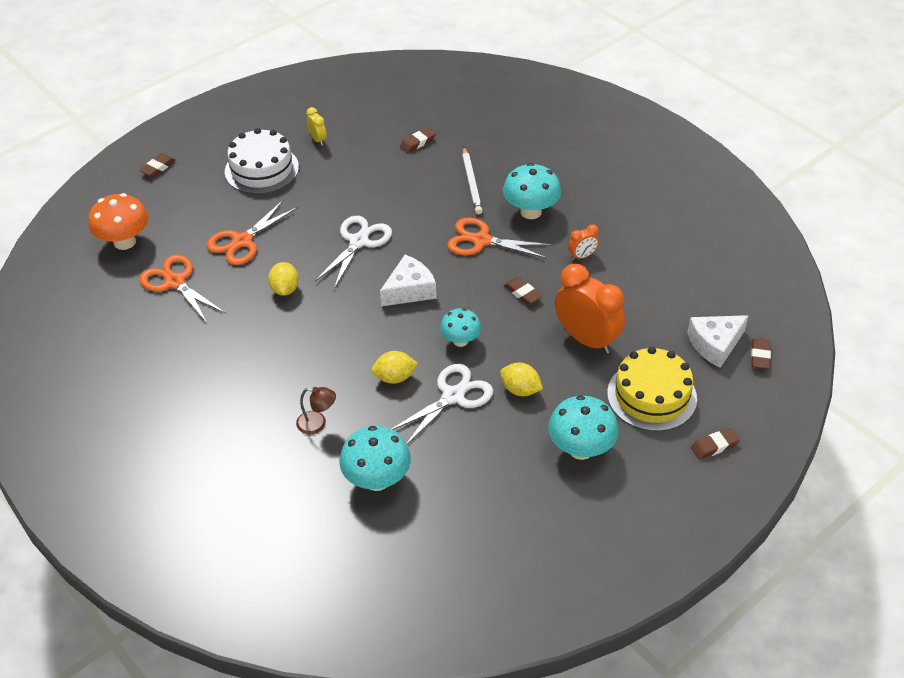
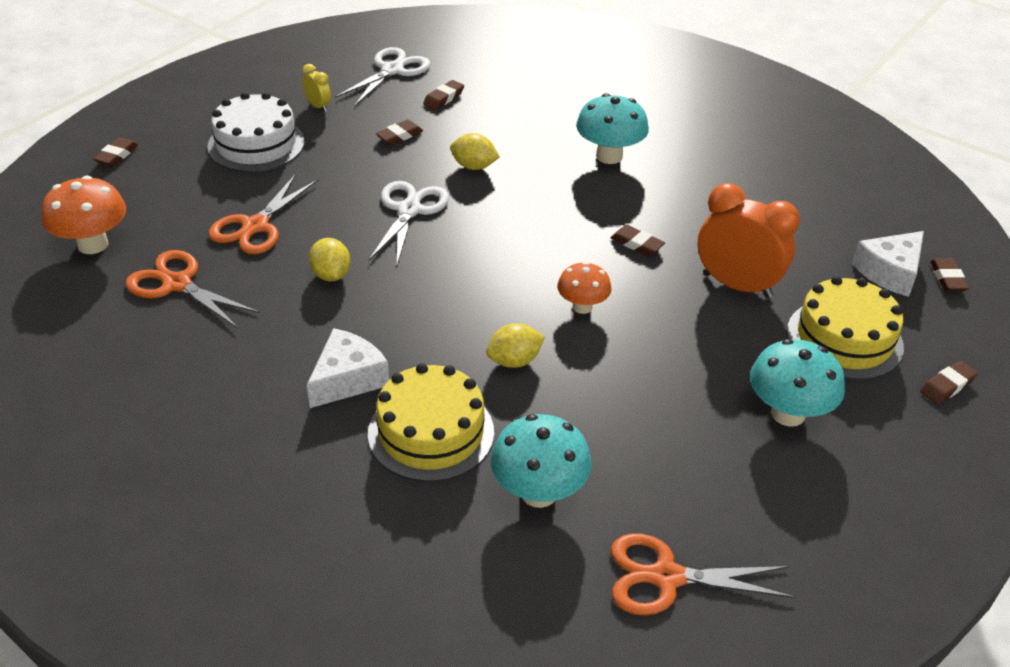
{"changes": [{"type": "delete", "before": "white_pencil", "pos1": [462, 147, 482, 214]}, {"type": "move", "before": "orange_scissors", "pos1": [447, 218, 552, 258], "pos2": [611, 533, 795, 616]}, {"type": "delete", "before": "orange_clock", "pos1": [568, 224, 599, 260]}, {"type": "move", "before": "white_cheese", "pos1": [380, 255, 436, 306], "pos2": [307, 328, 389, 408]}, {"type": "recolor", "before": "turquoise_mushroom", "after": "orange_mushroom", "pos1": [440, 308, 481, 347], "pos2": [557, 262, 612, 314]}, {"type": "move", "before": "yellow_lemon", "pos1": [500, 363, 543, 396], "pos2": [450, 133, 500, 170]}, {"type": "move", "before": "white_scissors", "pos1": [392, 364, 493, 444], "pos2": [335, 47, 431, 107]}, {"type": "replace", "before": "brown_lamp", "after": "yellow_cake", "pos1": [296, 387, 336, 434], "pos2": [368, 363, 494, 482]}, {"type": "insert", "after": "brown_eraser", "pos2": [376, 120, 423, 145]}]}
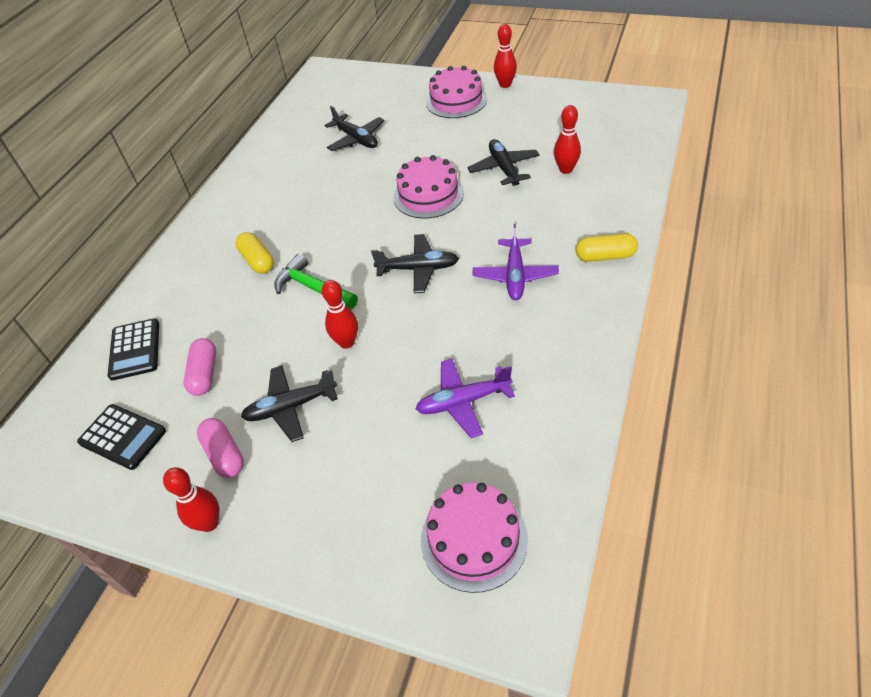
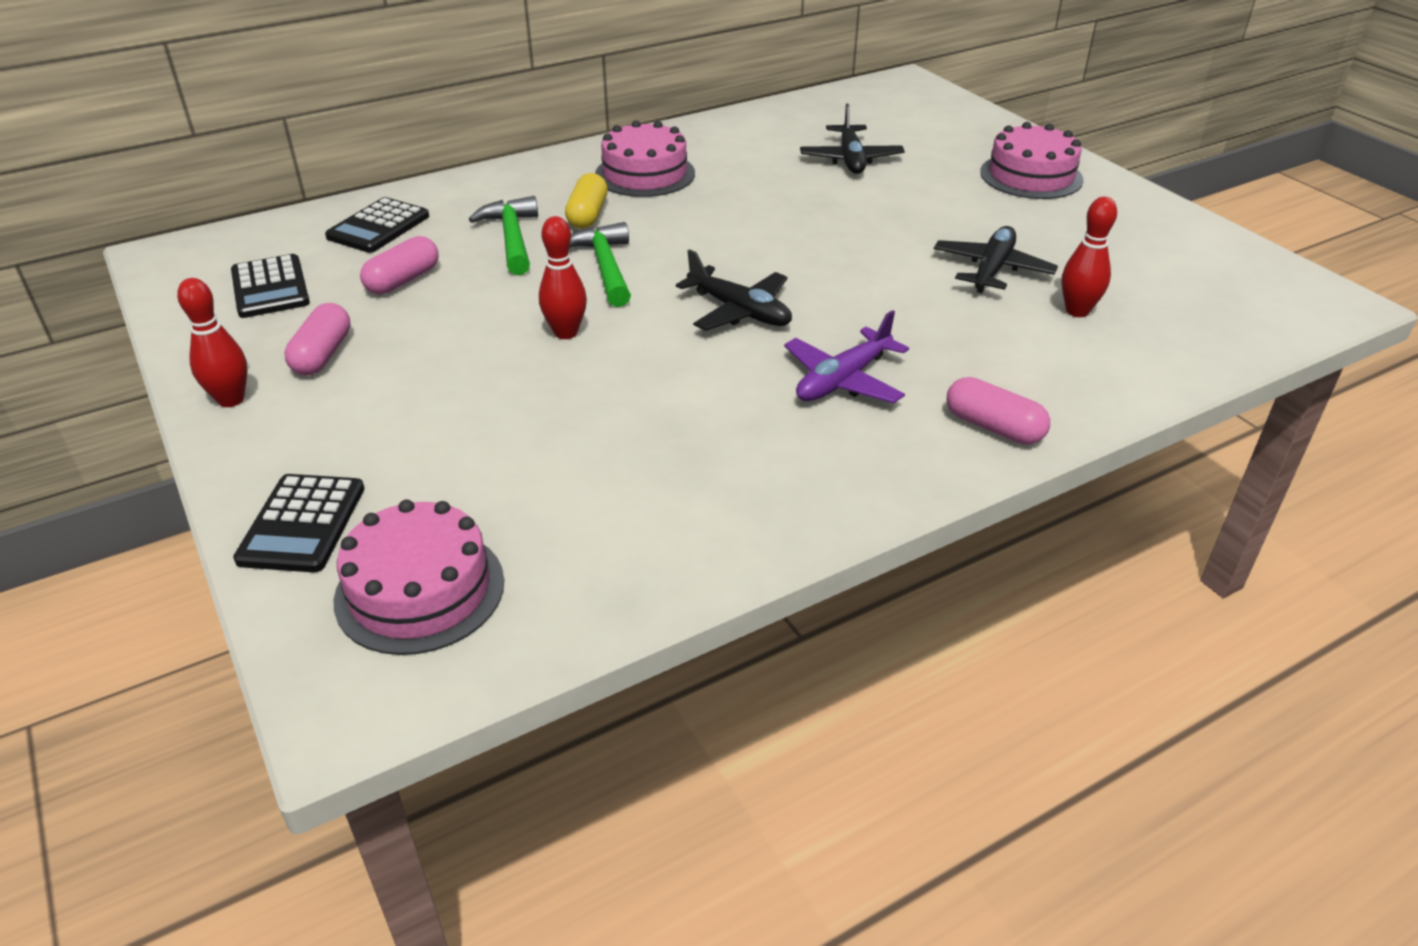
{"changes": [{"type": "delete", "before": "red_bowling_pin", "pos1": [494, 24, 517, 88]}, {"type": "move", "before": "pink_cake", "pos1": [393, 155, 464, 219], "pos2": [595, 120, 695, 197]}, {"type": "recolor", "before": "yellow_capsule", "after": "pink_capsule", "pos1": [576, 233, 638, 262], "pos2": [946, 377, 1050, 445]}, {"type": "delete", "before": "purple_plane", "pos1": [416, 359, 515, 438]}, {"type": "delete", "before": "black_plane", "pos1": [241, 365, 338, 442]}, {"type": "insert", "after": "green_hammer", "pos2": [469, 196, 538, 275]}, {"type": "insert", "after": "black_calculator", "pos2": [233, 474, 364, 573]}]}
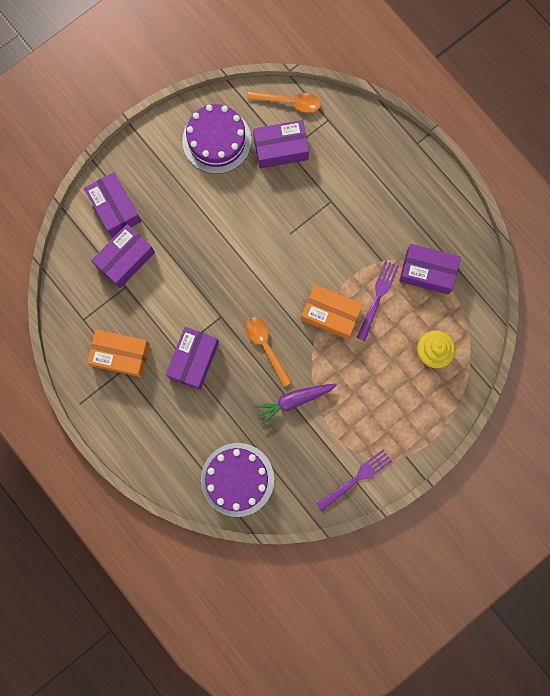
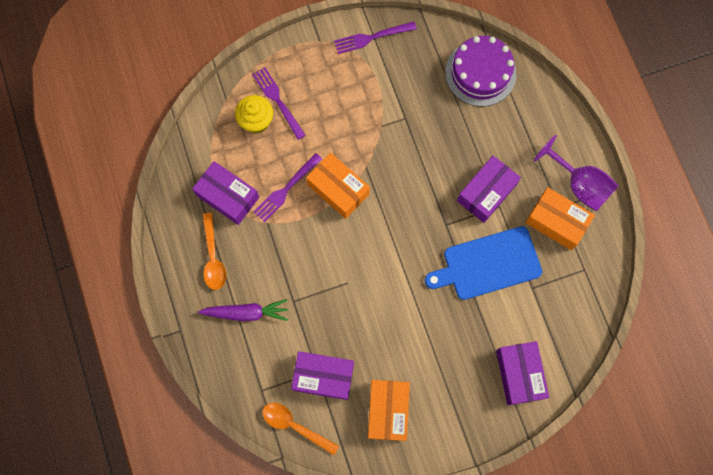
{"changes": [{"type": "replace", "before": "purple_cake", "after": "orange_box", "pos1": [182, 104, 252, 174], "pos2": [368, 380, 410, 441]}, {"type": "delete", "before": "purple_box", "pos1": [91, 224, 155, 288]}, {"type": "move", "before": "orange_spoon", "pos1": [245, 317, 292, 387], "pos2": [202, 213, 226, 290]}, {"type": "move", "before": "purple_carrot", "pos1": [254, 384, 337, 425], "pos2": [198, 299, 288, 321]}, {"type": "insert", "after": "purple_fork", "pos2": [252, 67, 306, 140]}, {"type": "insert", "after": "purple_goblet", "pos2": [534, 135, 619, 211]}, {"type": "insert", "after": "blue_cutting_board", "pos2": [425, 226, 542, 300]}]}
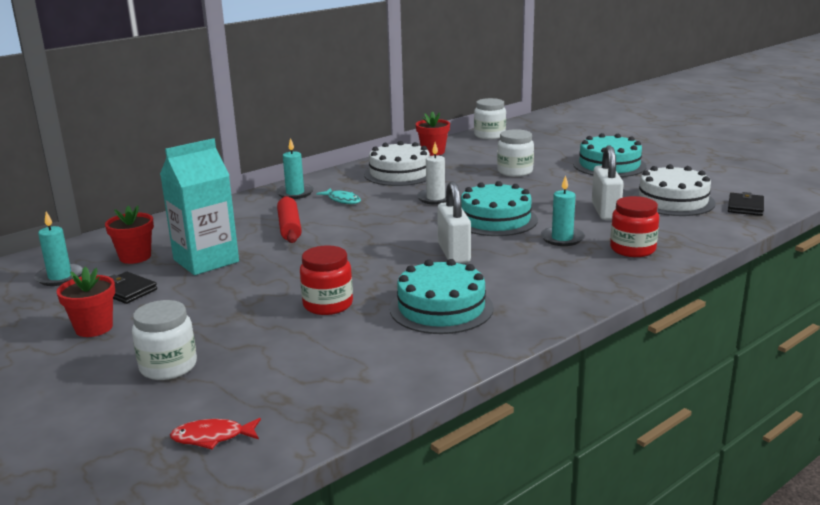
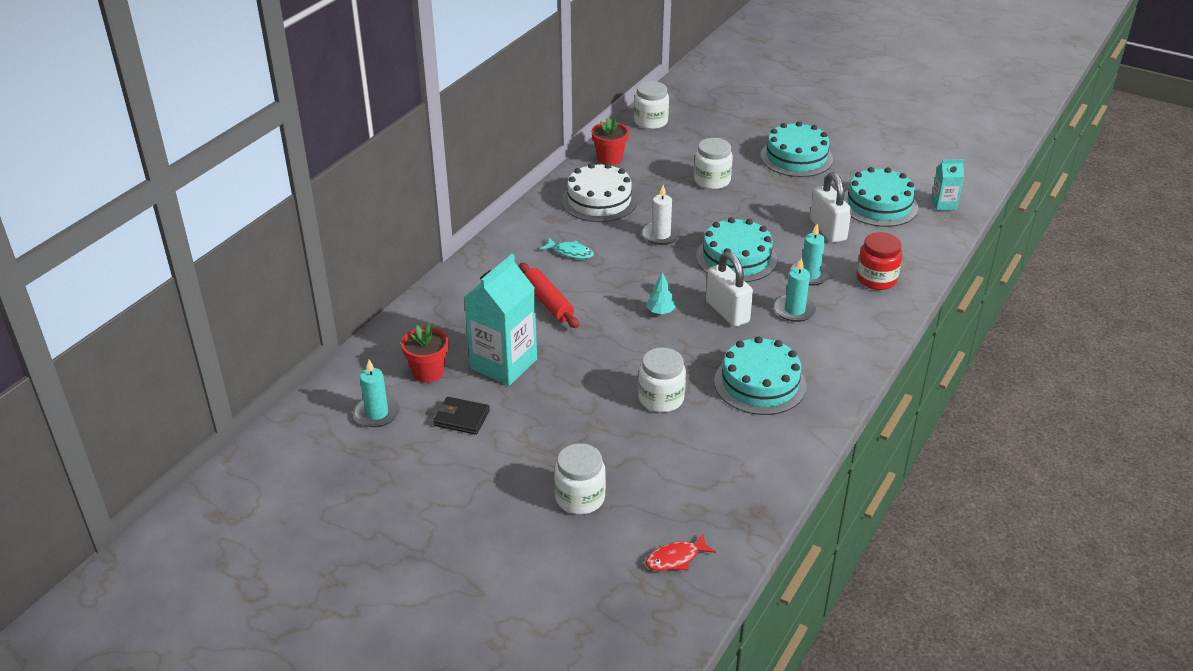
{"changes": [{"type": "move", "before": "turquoise_candle", "pos1": [276, 138, 314, 199], "pos2": [774, 258, 816, 322]}, {"type": "recolor", "before": "white_cake", "after": "turquoise_cake", "pos1": [633, 164, 715, 216], "pos2": [844, 167, 918, 227]}, {"type": "replace", "before": "black_wallet", "after": "turquoise_carton", "pos1": [728, 192, 764, 216], "pos2": [931, 159, 964, 210]}, {"type": "recolor", "before": "red_jar", "after": "white_jar", "pos1": [300, 245, 353, 315], "pos2": [638, 347, 686, 412]}, {"type": "delete", "before": "red_flower_pot", "pos1": [57, 267, 115, 337]}, {"type": "insert", "after": "turquoise_tree", "pos2": [646, 272, 676, 315]}]}
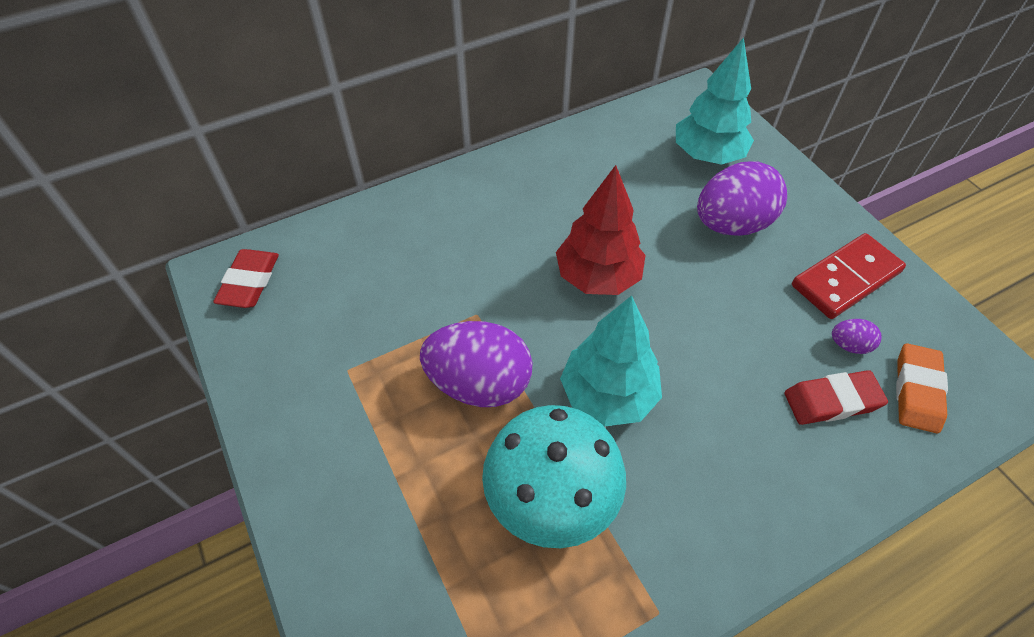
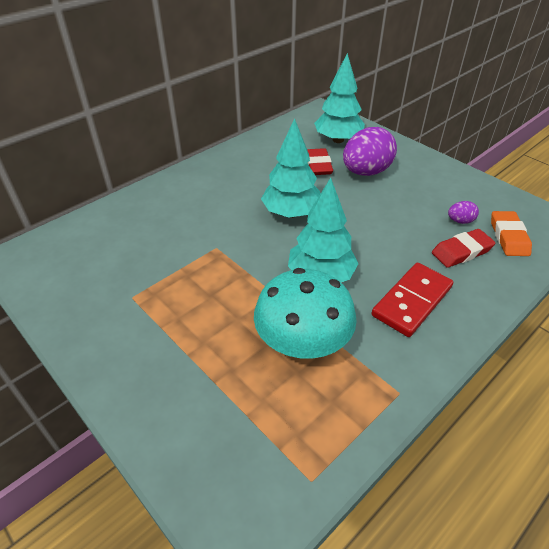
{"changes": [{"type": "recolor", "before": "red_tree", "after": "turquoise_tree", "pos1": [556, 165, 646, 295], "pos2": [261, 118, 320, 218]}, {"type": "move", "before": "red_domino", "pos1": [792, 233, 906, 319], "pos2": [372, 263, 453, 337]}, {"type": "move", "before": "red_eraser", "pos1": [213, 249, 279, 308], "pos2": [307, 148, 333, 175]}, {"type": "delete", "before": "purple_egg", "pos1": [420, 321, 533, 407]}]}
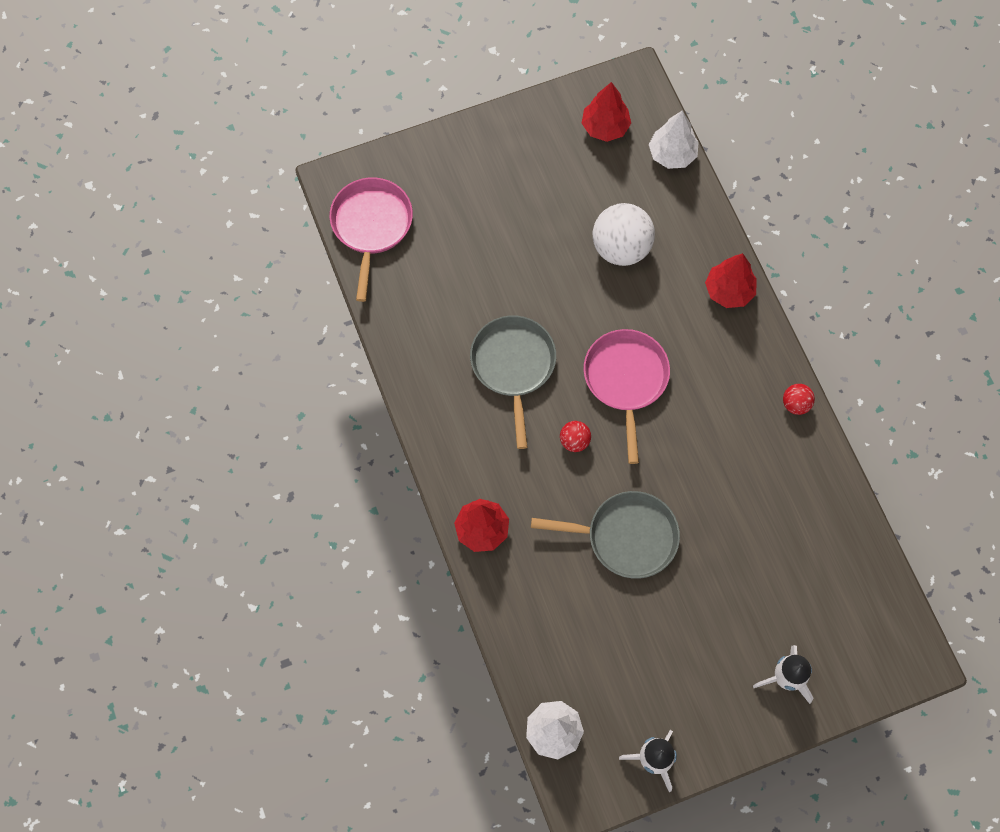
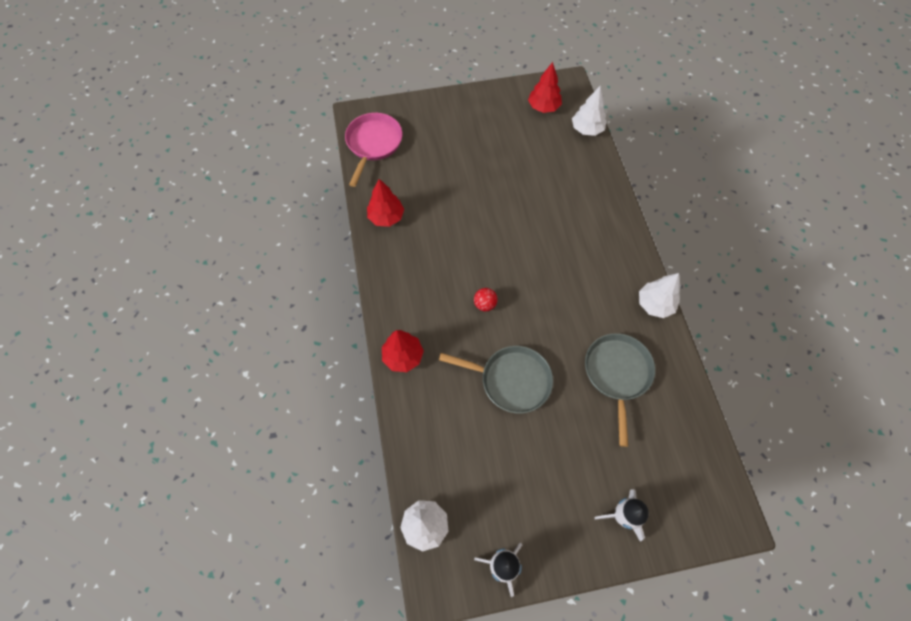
{"changes": [{"type": "delete", "before": "white_ball", "pos1": [593, 203, 655, 266]}, {"type": "move", "before": "red_tree", "pos1": [705, 253, 757, 308], "pos2": [367, 179, 404, 227]}, {"type": "move", "before": "grey_pan", "pos1": [470, 316, 556, 449], "pos2": [585, 333, 655, 447]}, {"type": "delete", "before": "pink_pan", "pos1": [583, 329, 670, 464]}, {"type": "replace", "before": "red_ball", "after": "white_tree", "pos1": [783, 384, 815, 415], "pos2": [639, 273, 681, 318]}]}
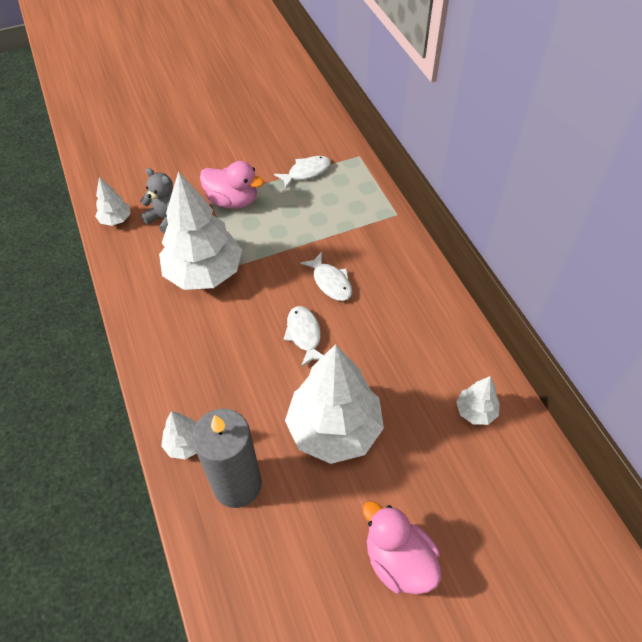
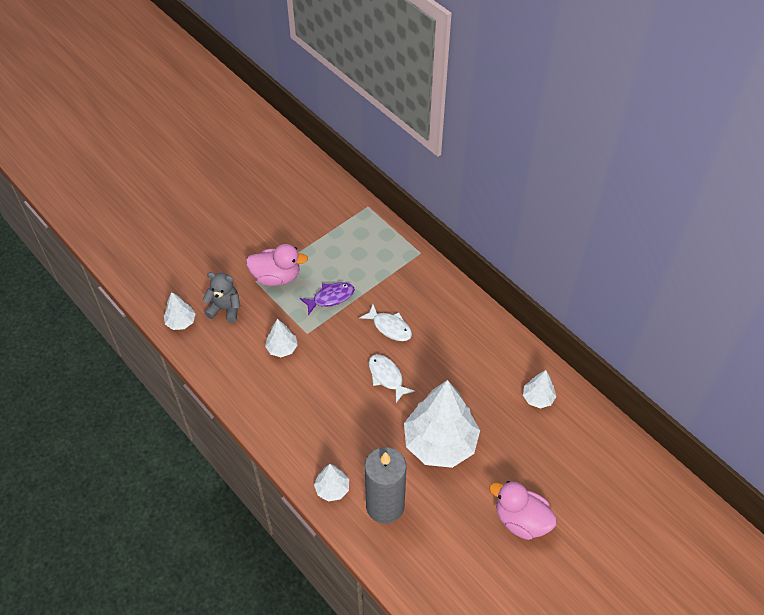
{"changes": [{"type": "delete", "before": "white_fish", "pos1": [274, 156, 331, 188]}, {"type": "resize", "before": "white_tree", "pos1": [159, 171, 242, 290], "pos2": [265, 319, 298, 357], "scale": 0.46}, {"type": "insert", "after": "purple_fish", "pos2": [300, 282, 355, 315]}]}
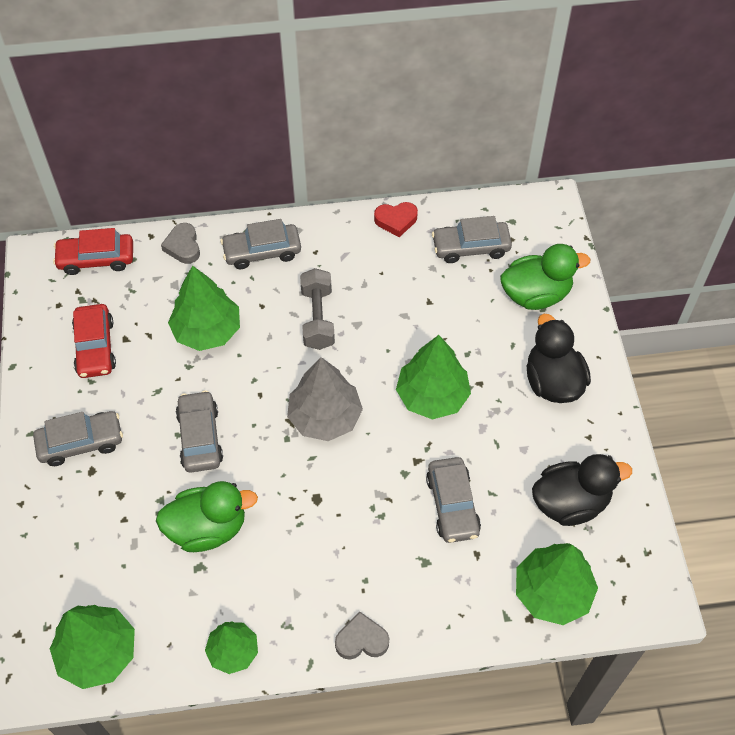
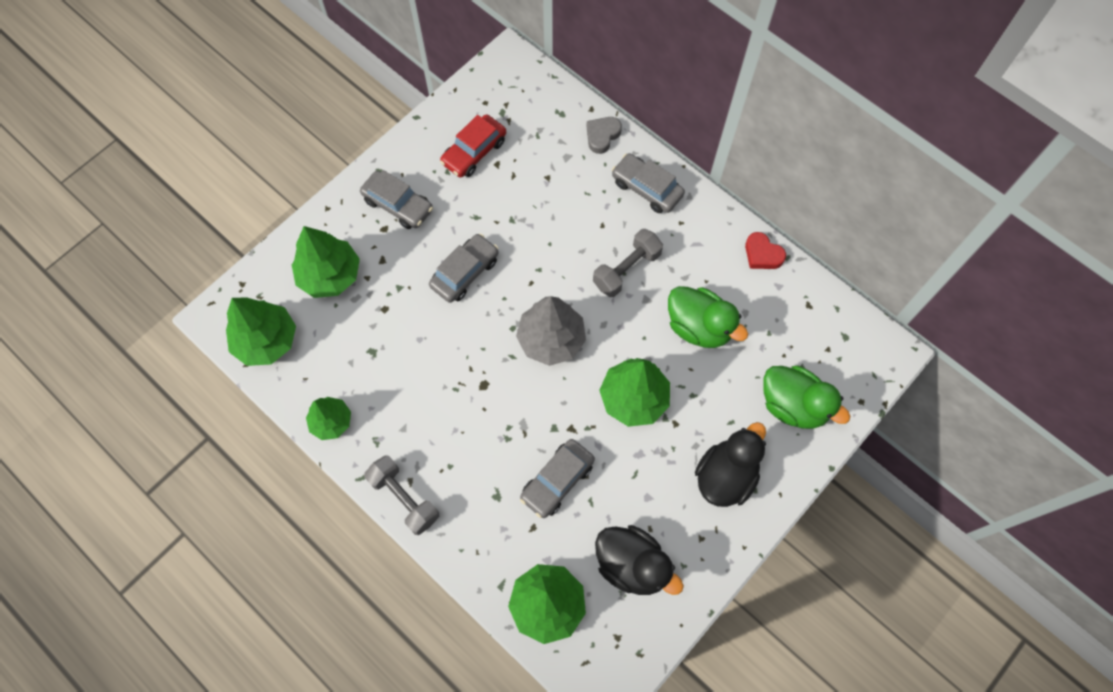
{"changes": [{"type": "delete", "before": "grey_car", "pos1": [432, 216, 512, 263]}, {"type": "delete", "before": "red_car", "pos1": [53, 228, 133, 275]}, {"type": "move", "before": "green_tree", "pos1": [168, 266, 240, 351], "pos2": [292, 226, 360, 298]}, {"type": "move", "before": "green_duck", "pos1": [156, 481, 258, 552], "pos2": [668, 286, 748, 348]}, {"type": "replace", "before": "grey_heart", "after": "grey_dumbbell", "pos1": [335, 612, 389, 660], "pos2": [364, 455, 439, 535]}]}
